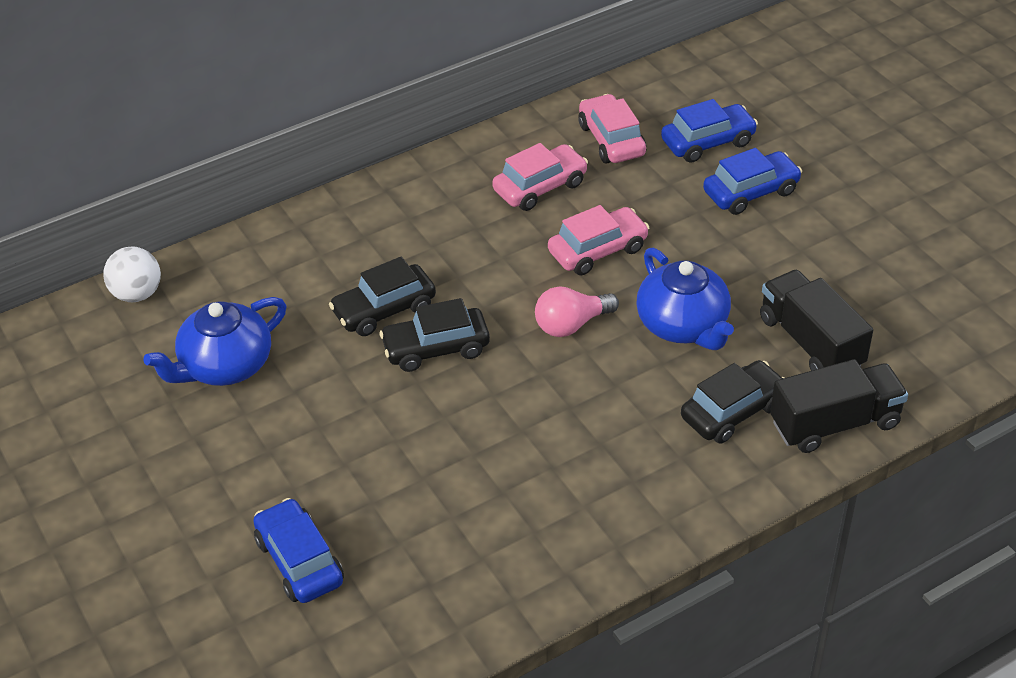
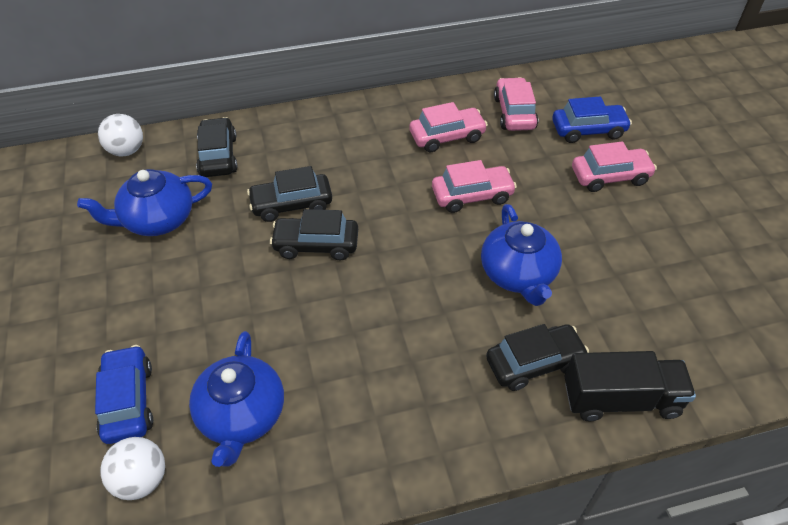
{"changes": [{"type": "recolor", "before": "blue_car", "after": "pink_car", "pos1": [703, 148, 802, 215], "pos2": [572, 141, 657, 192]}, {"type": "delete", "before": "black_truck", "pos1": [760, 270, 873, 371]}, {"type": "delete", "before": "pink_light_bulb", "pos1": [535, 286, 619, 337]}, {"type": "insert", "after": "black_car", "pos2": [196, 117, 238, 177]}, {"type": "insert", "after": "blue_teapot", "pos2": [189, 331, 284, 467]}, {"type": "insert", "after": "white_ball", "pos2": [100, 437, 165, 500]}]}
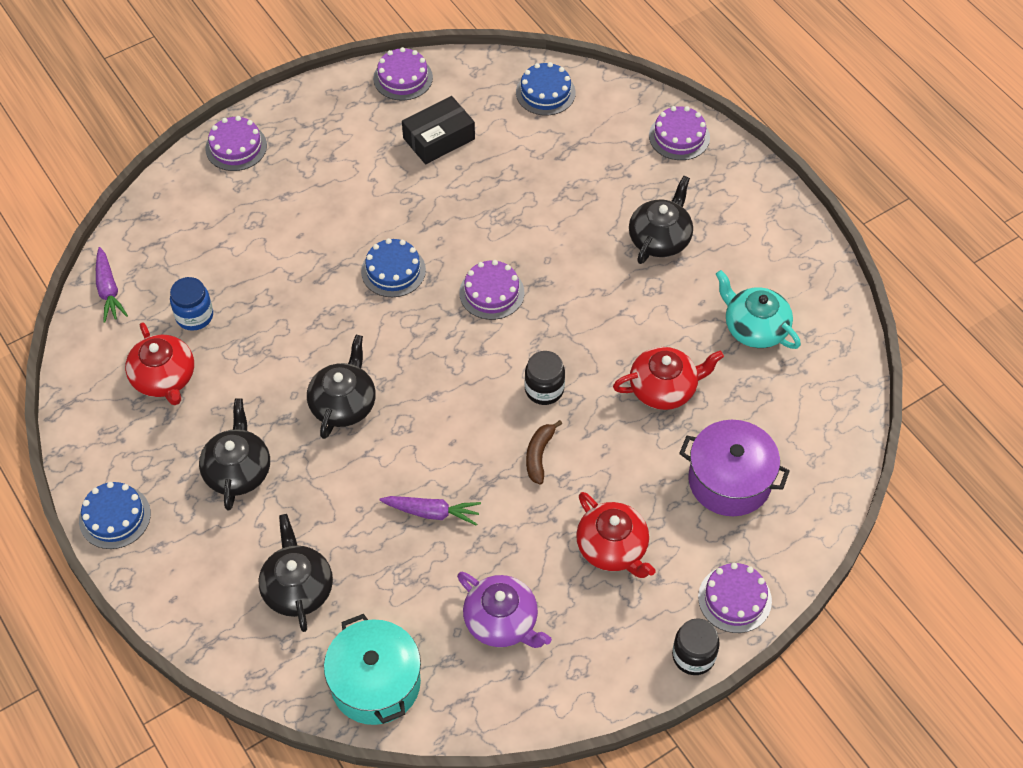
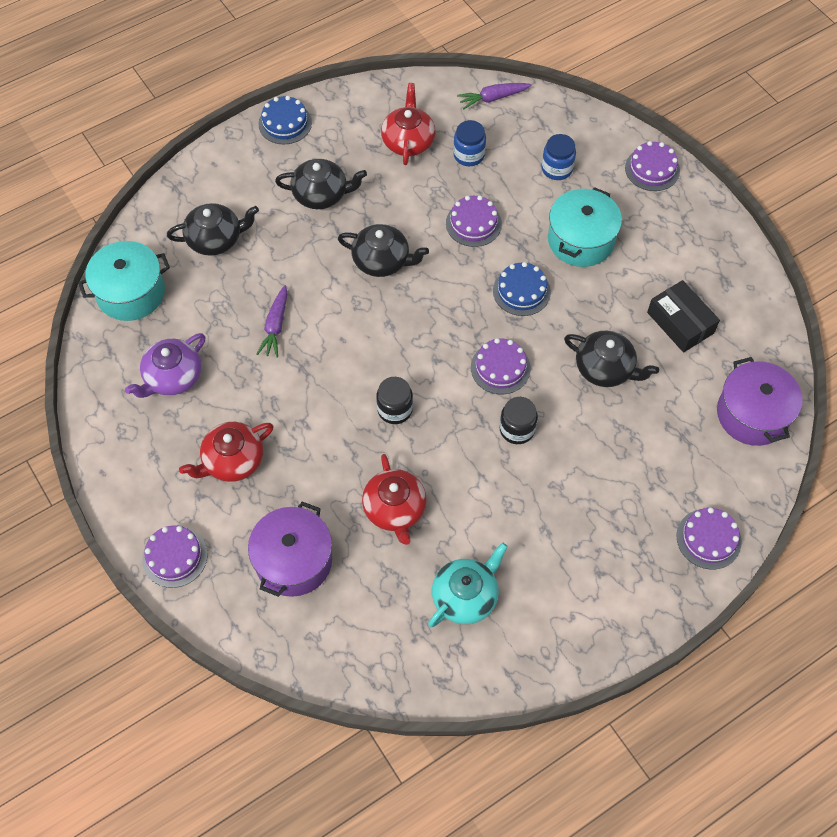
{"changes": [{"type": "move", "before": "purple_cake", "pos1": [373, 47, 433, 101], "pos2": [446, 195, 502, 247]}, {"type": "replace", "before": "blue_cake", "after": "purple_pot", "pos1": [516, 62, 576, 116], "pos2": [717, 357, 803, 446]}, {"type": "move", "before": "black_teapot", "pos1": [629, 176, 693, 264], "pos2": [564, 331, 659, 387]}, {"type": "rotate", "before": "red_teapot", "pos1": [125, 322, 194, 405], "pos2": [381, 83, 436, 165], "turn": 120}, {"type": "delete", "before": "brown_banana", "pos1": [526, 420, 562, 484]}, {"type": "move", "before": "black_jar", "pos1": [672, 618, 720, 675], "pos2": [499, 397, 538, 444]}, {"type": "insert", "after": "blue_jar", "pos2": [542, 134, 576, 180]}, {"type": "insert", "after": "turquoise_pot", "pos2": [548, 187, 622, 267]}]}
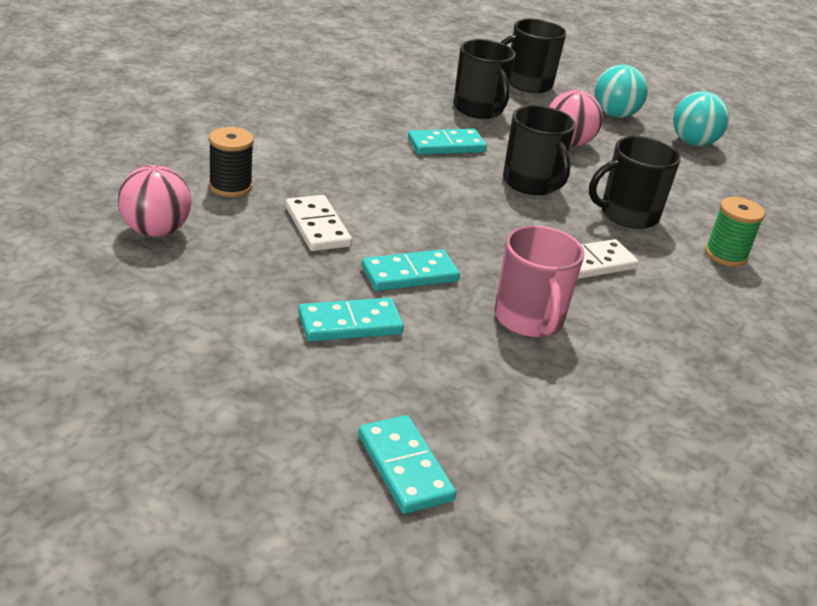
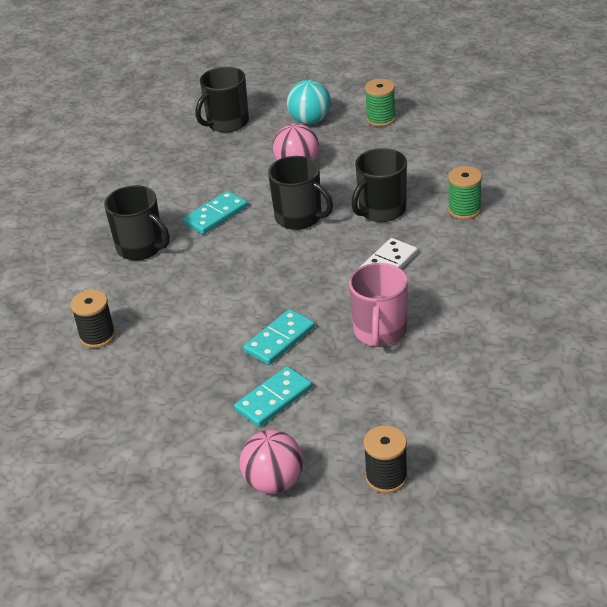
{"changes": [{"type": "move", "before": "black_mug", "pos1": [453, 39, 516, 119], "pos2": [104, 185, 170, 260]}, {"type": "replace", "before": "turquoise_ball", "after": "green_spool", "pos1": [673, 91, 729, 146], "pos2": [365, 79, 396, 127]}, {"type": "move", "before": "pink_ball", "pos1": [118, 165, 192, 237], "pos2": [240, 430, 303, 494]}, {"type": "delete", "before": "white_domino", "pos1": [286, 195, 352, 251]}, {"type": "rotate", "before": "pink_mug", "pos1": [494, 226, 584, 337], "pos2": [349, 263, 408, 347], "turn": 45}, {"type": "replace", "before": "turquoise_domino", "after": "black_spool", "pos1": [358, 415, 456, 514], "pos2": [363, 425, 408, 493]}]}
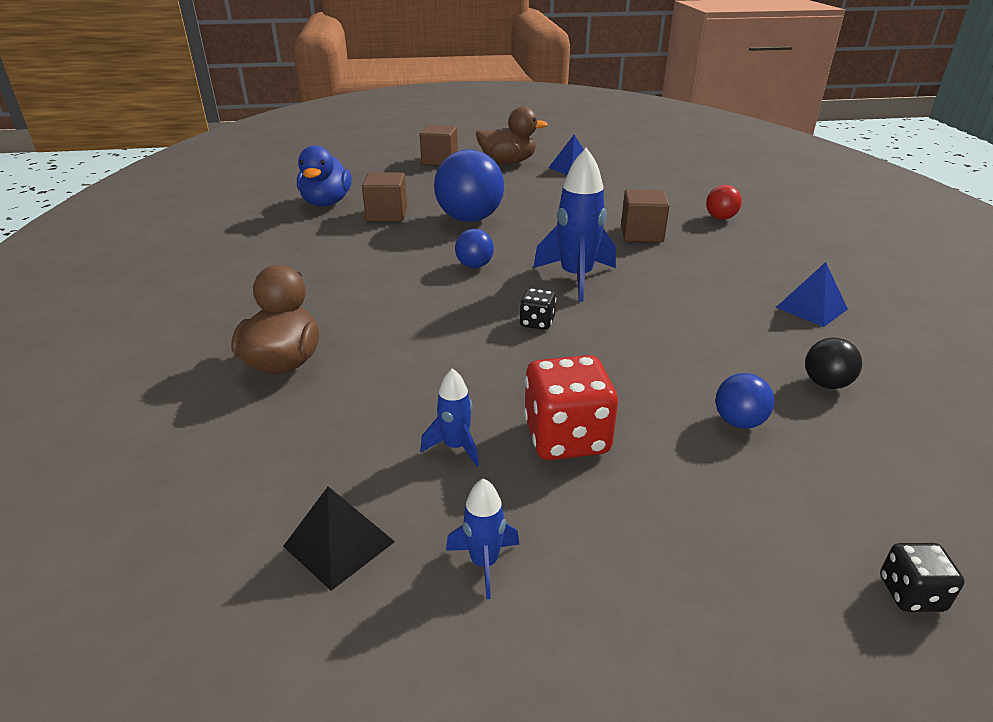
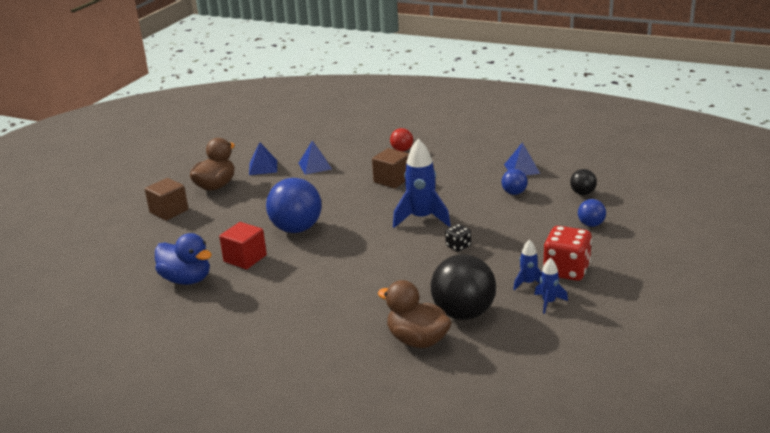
{"changes": [{"type": "recolor", "before": "brown_cube", "after": "red_cube", "pos1": [362, 173, 407, 221], "pos2": [219, 222, 267, 269]}, {"type": "move", "before": "blue_ball", "pos1": [455, 229, 494, 268], "pos2": [502, 169, 528, 195]}, {"type": "move", "before": "blue_rocket", "pos1": [446, 478, 519, 599], "pos2": [513, 239, 542, 290]}, {"type": "delete", "before": "black_pyramid", "pos1": [283, 487, 395, 591]}, {"type": "delete", "before": "black_dice", "pos1": [880, 543, 965, 612]}, {"type": "insert", "after": "blue_pyramid", "pos2": [298, 140, 332, 175]}, {"type": "insert", "after": "black_ball", "pos2": [431, 254, 496, 320]}]}
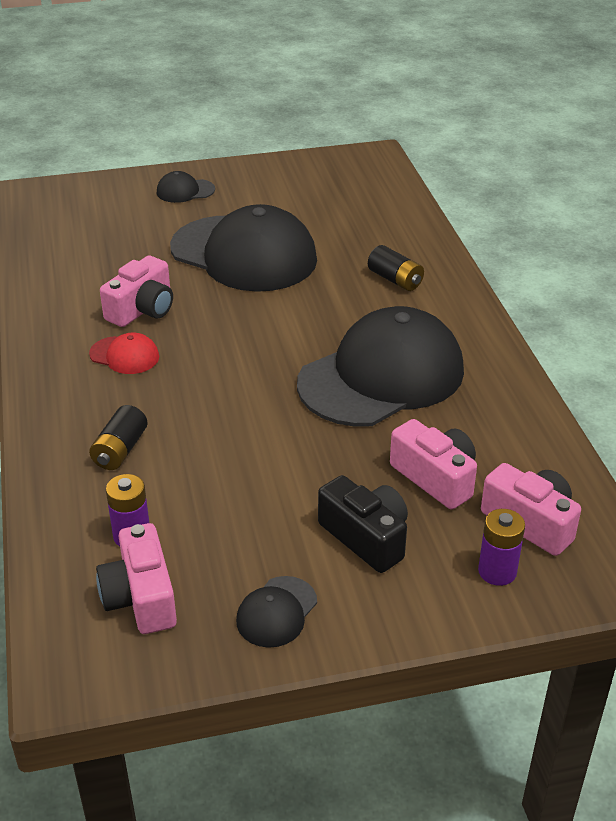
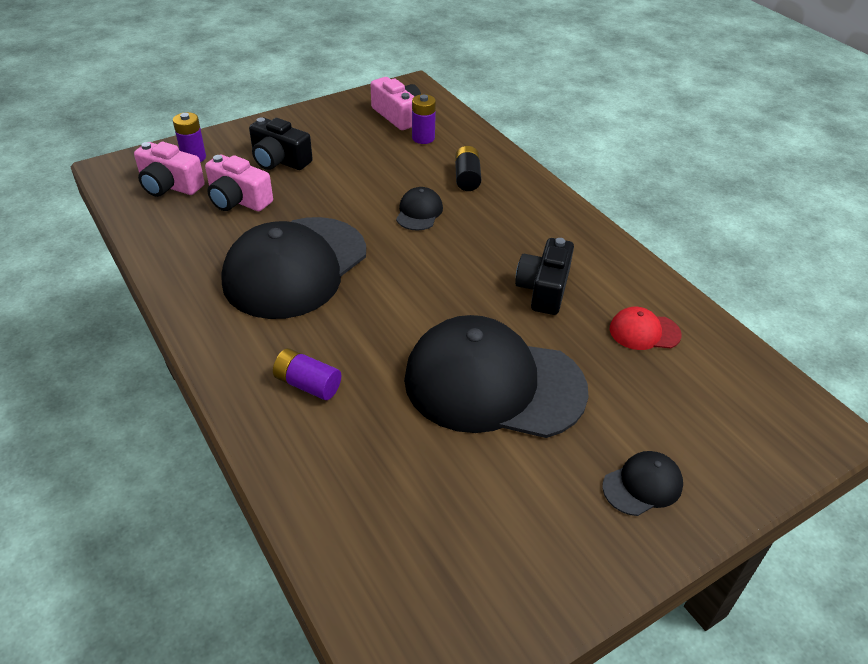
{"changes": [{"type": "recolor", "before": "black_battery", "after": "purple_battery", "pos1": [368, 245, 424, 291], "pos2": [273, 348, 341, 400]}, {"type": "recolor", "before": "pink_camera", "after": "black_camera", "pos1": [100, 256, 173, 327], "pos2": [515, 238, 574, 315]}, {"type": "move", "before": "red_cap", "pos1": [89, 333, 159, 374], "pos2": [610, 307, 682, 350]}, {"type": "move", "before": "black_cap", "pos1": [236, 576, 317, 648], "pos2": [396, 187, 443, 231]}]}
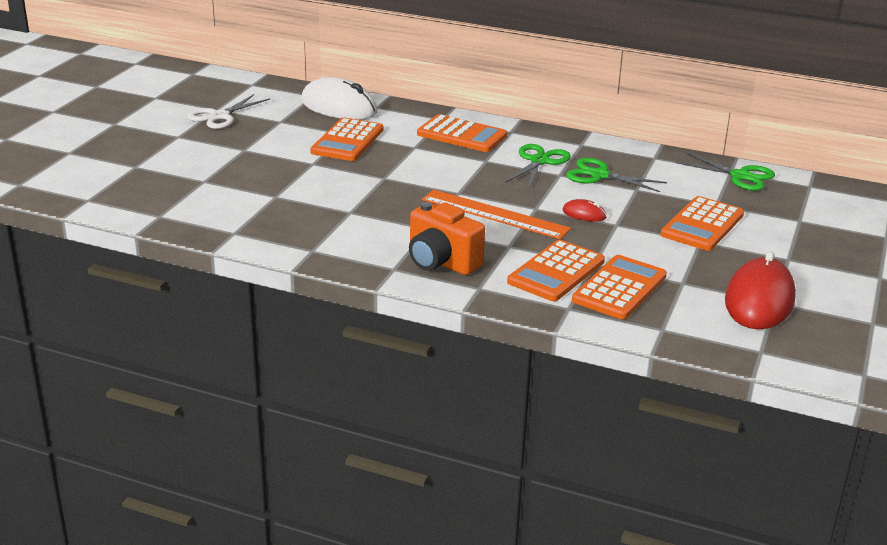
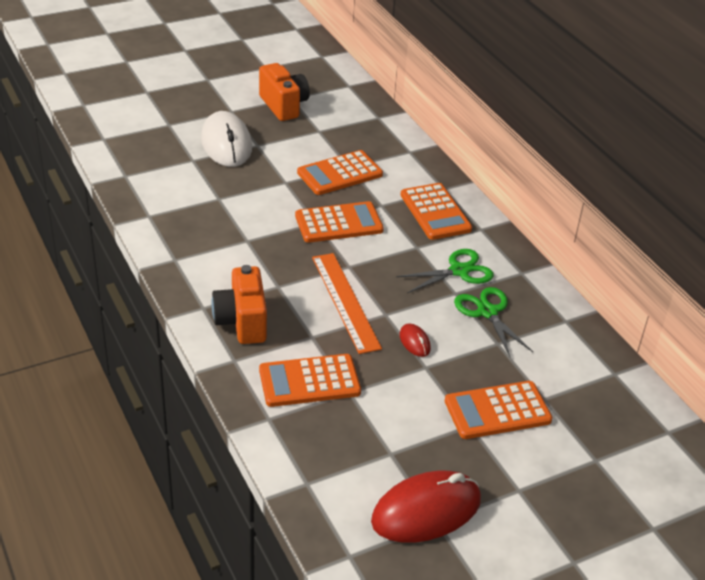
{"changes": [{"type": "move", "before": "white_mouse", "pos1": [301, 77, 377, 120], "pos2": [201, 111, 252, 167]}, {"type": "replace", "before": "white_scissors", "after": "orange_camera", "pos1": [187, 94, 270, 129], "pos2": [259, 63, 310, 121]}, {"type": "delete", "before": "green_scissors", "pos1": [675, 152, 775, 191]}, {"type": "move", "before": "orange_calculator", "pos1": [572, 255, 667, 319], "pos2": [295, 201, 384, 243]}]}
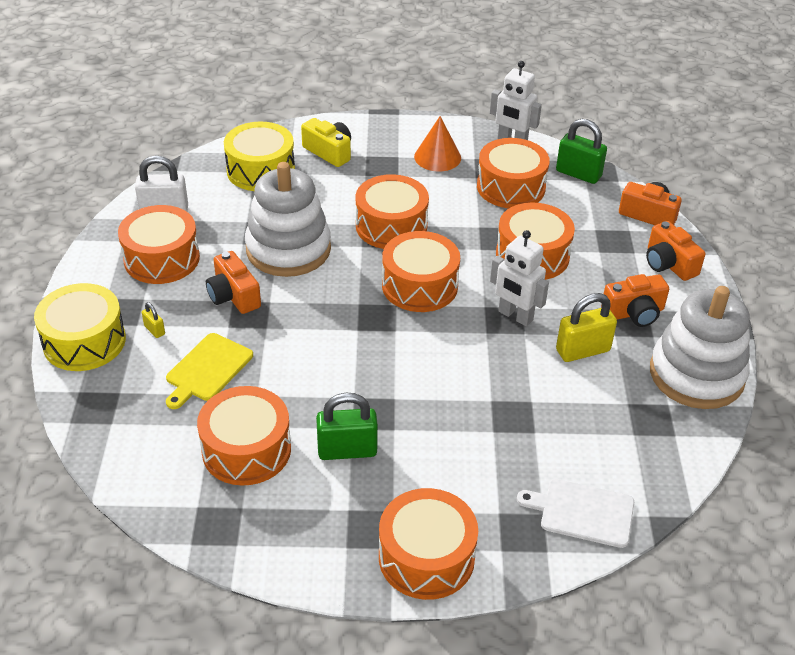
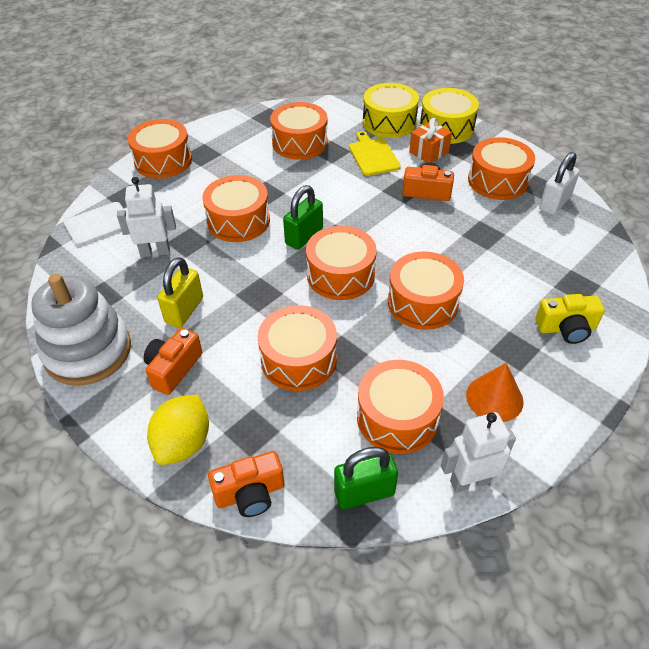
{"changes": [{"type": "move", "before": "yellow_drum", "pos1": [224, 122, 295, 191], "pos2": [363, 83, 419, 138]}, {"type": "delete", "before": "white_stacking_toy", "pos1": [245, 162, 331, 277]}, {"type": "replace", "before": "orange_camera", "after": "yellow_lemon", "pos1": [646, 221, 705, 281], "pos2": [147, 395, 209, 465]}, {"type": "move", "before": "white_robot", "pos1": [490, 230, 549, 326], "pos2": [117, 177, 176, 257]}, {"type": "replace", "before": "yellow_padlock", "after": "orange_gift", "pos1": [142, 302, 165, 338], "pos2": [409, 118, 452, 163]}, {"type": "move", "before": "green_padlock", "pos1": [316, 393, 378, 460], "pos2": [283, 185, 323, 250]}, {"type": "insert", "after": "orange_drum", "pos2": [202, 175, 270, 242]}]}
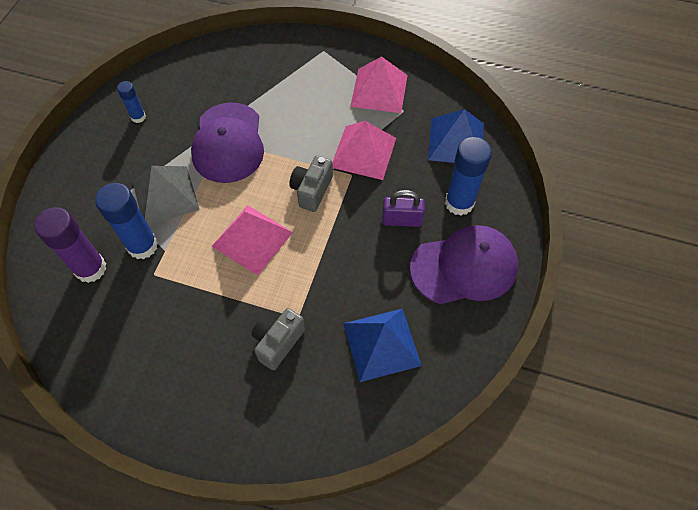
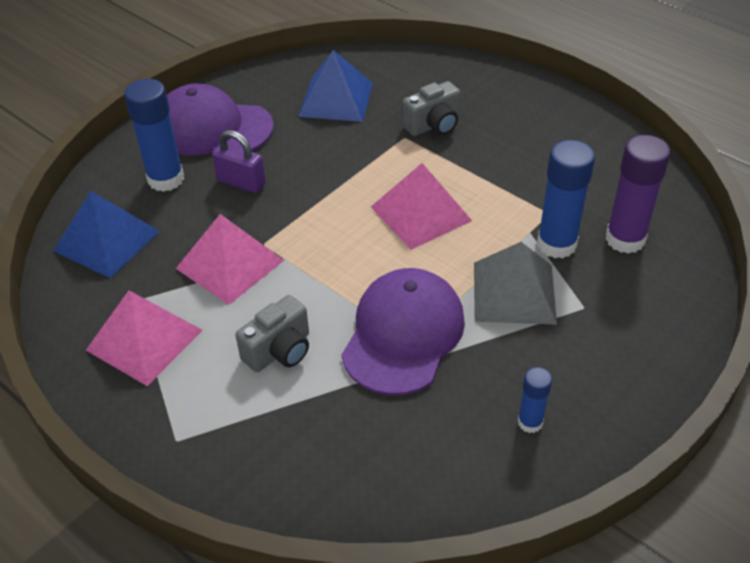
{"changes": [{"type": "move", "before": "grey_camera", "pos1": [289, 156, 333, 212], "pos2": [235, 295, 309, 372]}]}
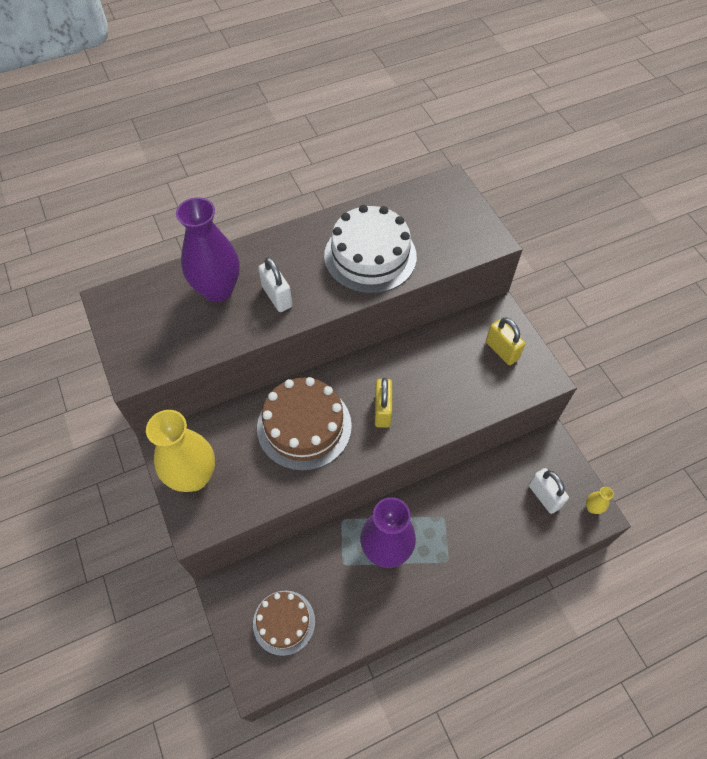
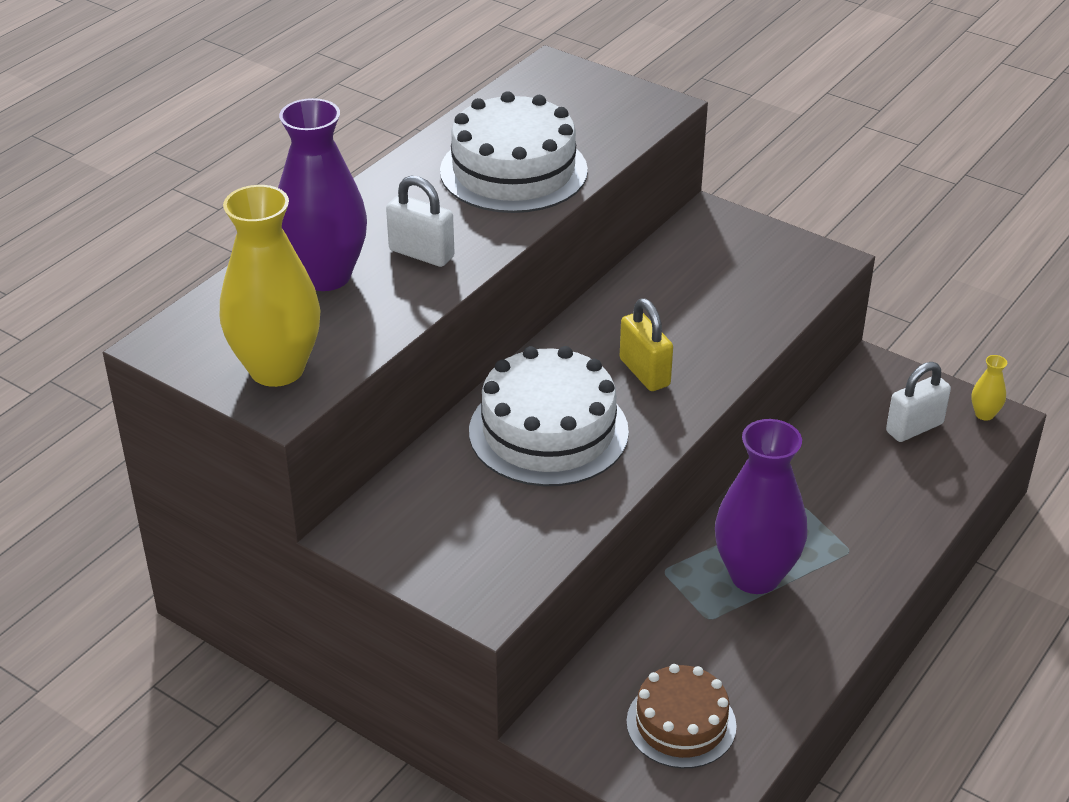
{"changes": [{"type": "delete", "before": "yellow_padlock", "pos1": [486, 317, 525, 365]}, {"type": "recolor", "before": "brown_cake", "after": "white_cake", "pos1": [257, 377, 352, 471], "pos2": [469, 346, 629, 486]}, {"type": "move", "before": "yellow_vase", "pos1": [146, 410, 215, 492], "pos2": [220, 185, 320, 387]}, {"type": "rotate", "before": "white_padlock", "pos1": [529, 468, 569, 514], "pos2": [886, 362, 951, 442], "turn": -60}]}
